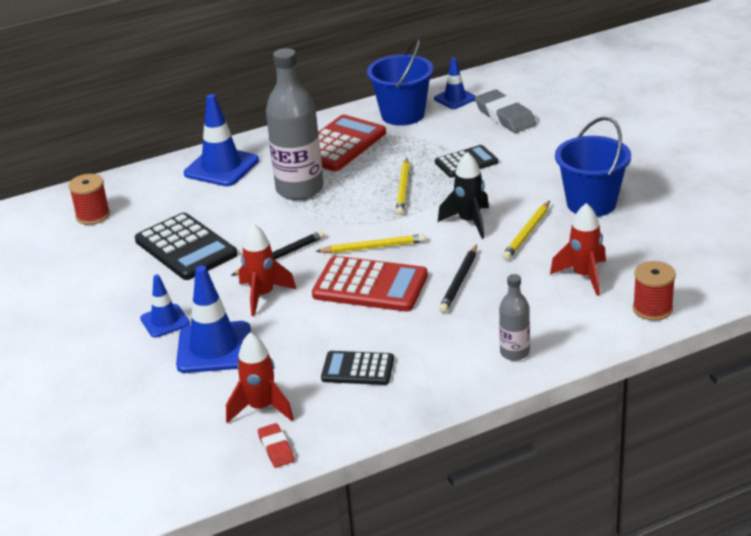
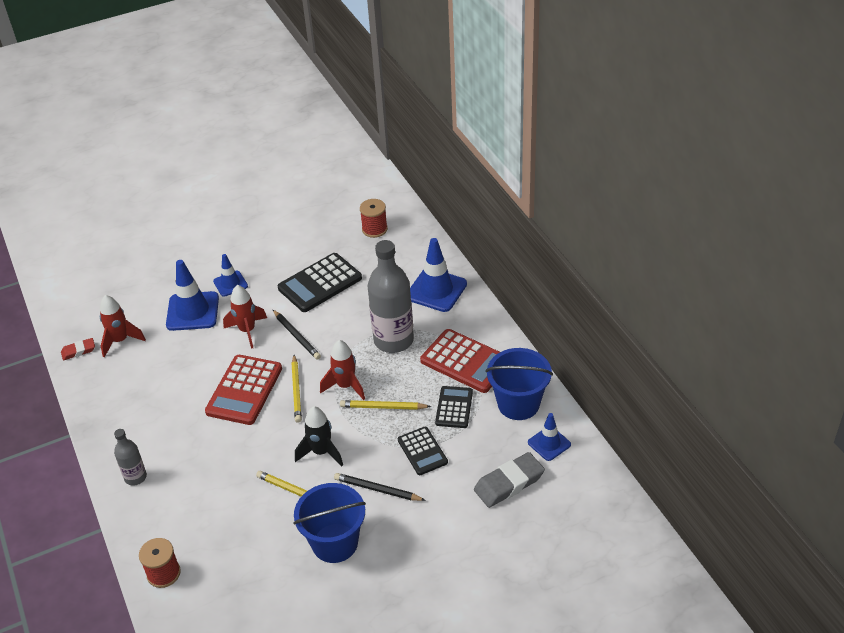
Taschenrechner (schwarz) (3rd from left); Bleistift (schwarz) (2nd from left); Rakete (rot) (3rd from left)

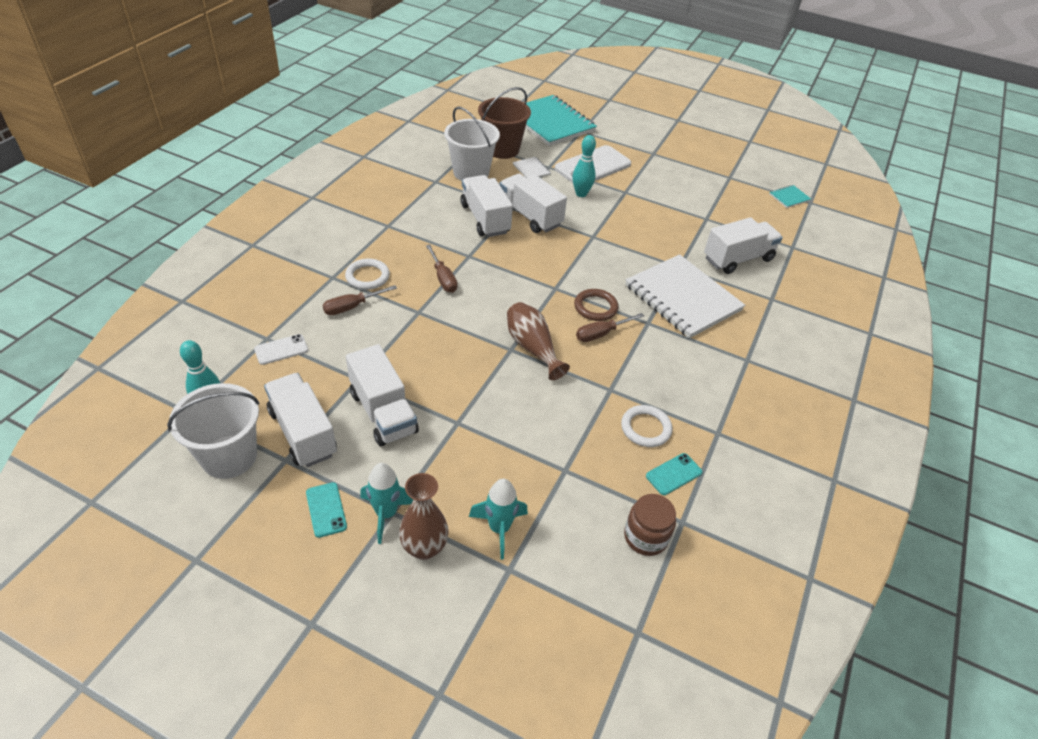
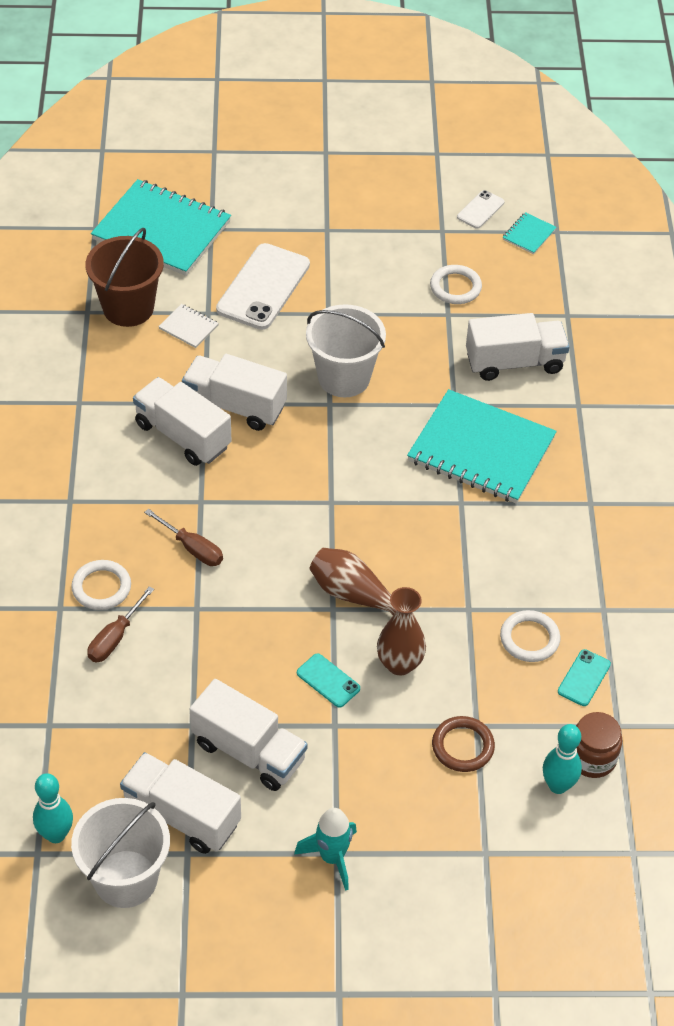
Rakete (türkis) (2nd from left in the first image); Schraubenzieher (braun) (3rd from left in the first image); Ring (weiß) (2nd from left); Handy (weiß) (2nd from left); Handy (türkis) (1st from left); Vase (braun) (2nd from left); Eimer (weiß) (2nd from left); Bowlingkegel (türkis) (2nd from left); Ring (braun); Notizbuch (türkis) (2nd from left); Lastwagen (weiß) (5th from left)

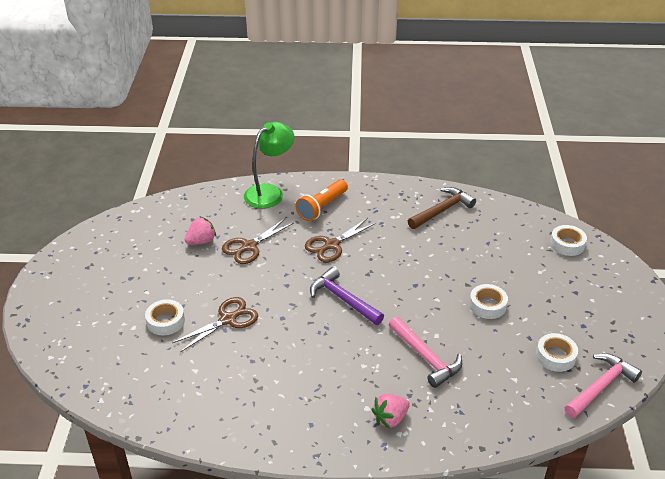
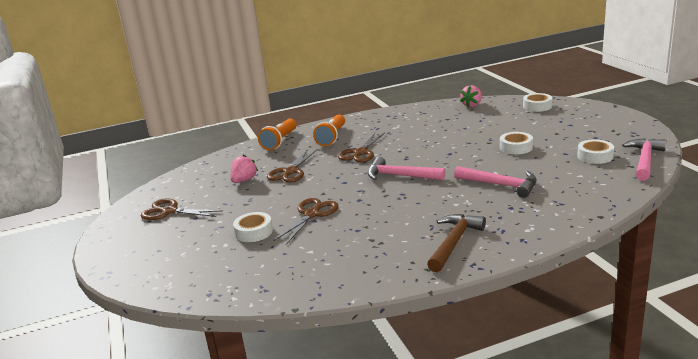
Schere (braun) (1st from left); Erdbeere (rosa) (2nd from left); Hammer (braun); Taschenlampe (orange) (1st from left); Hammer (rosa) (1st from left)

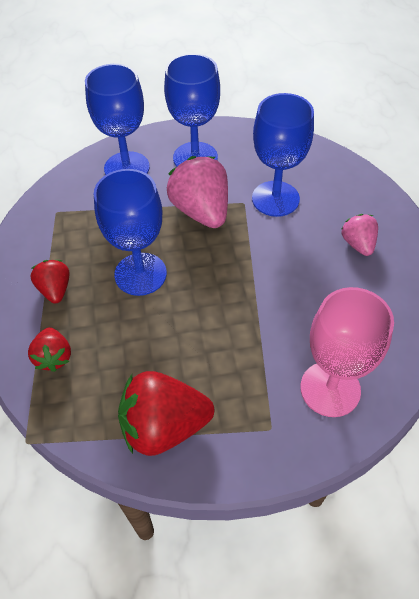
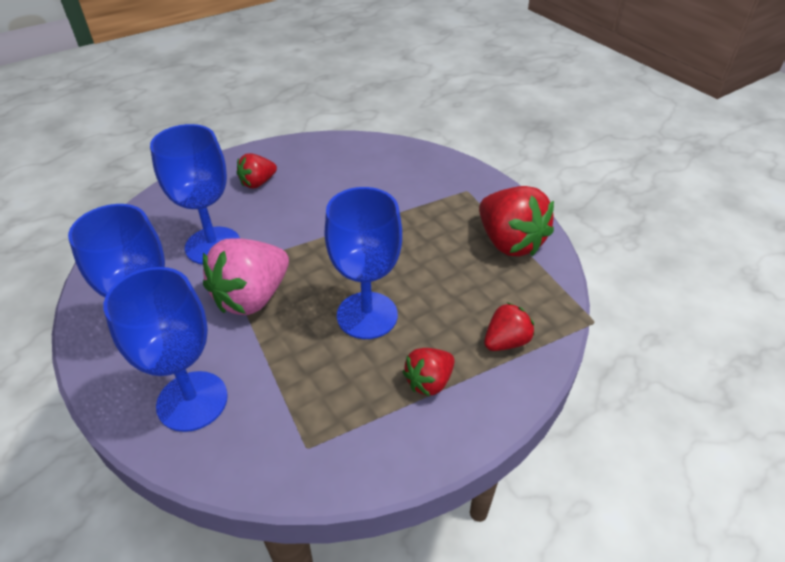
Kelch (rosa); Erdbeere (rot) (1st from left)

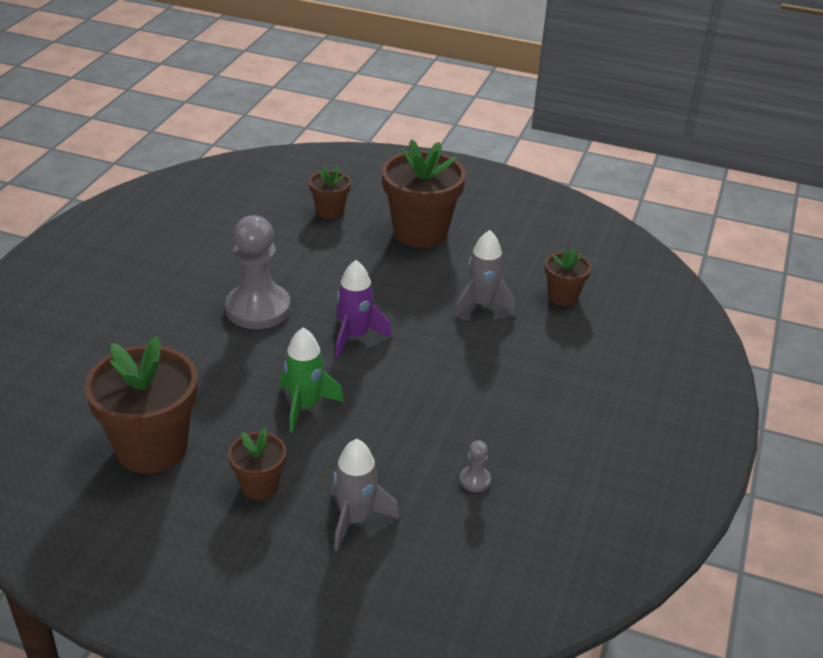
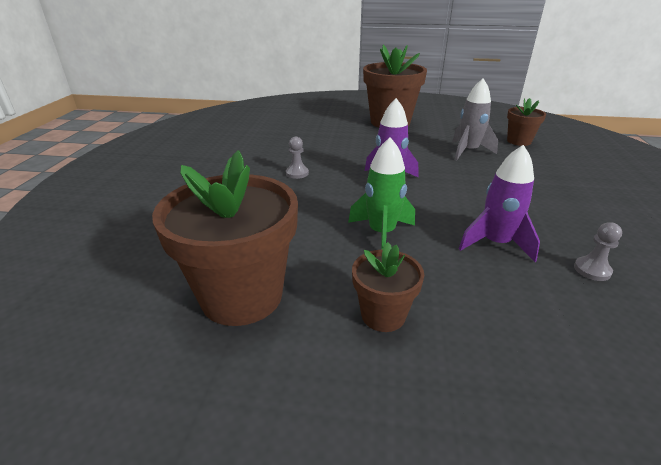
Blumentopf (braun) (3rd from left in the first image); Rakete (grau) (1st from left in the first image); Rakete (lila) (2nd from left); Bauer (grau) (1st from left)

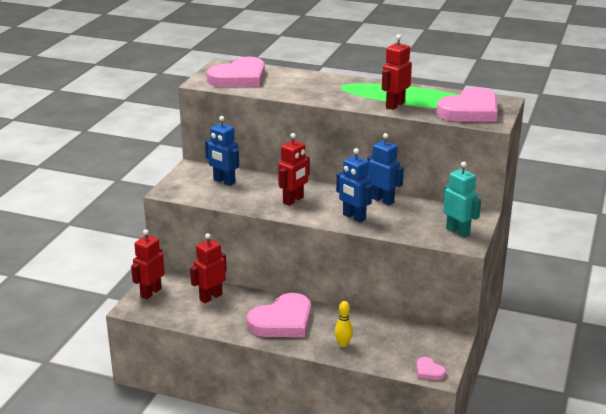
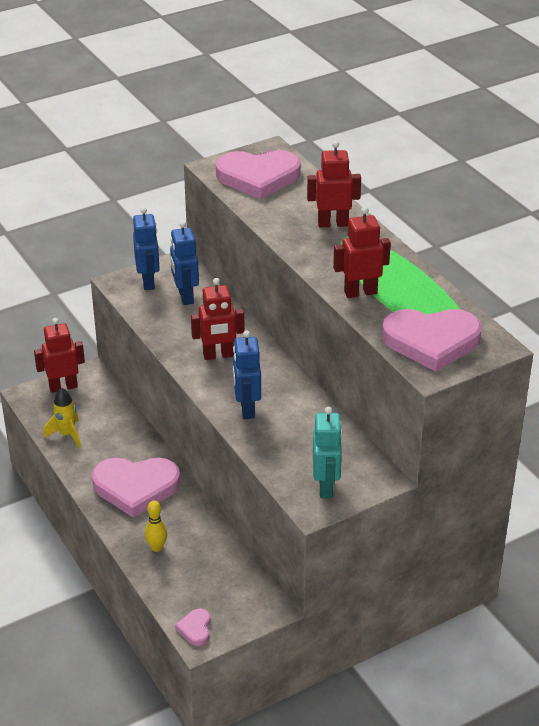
Rakete (gelb); Roboter (rot) (3rd from left); Roboter (blau) (1st from left)

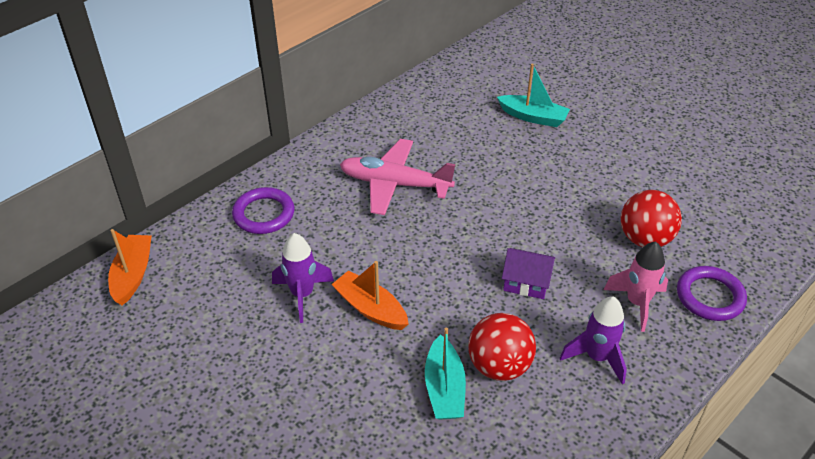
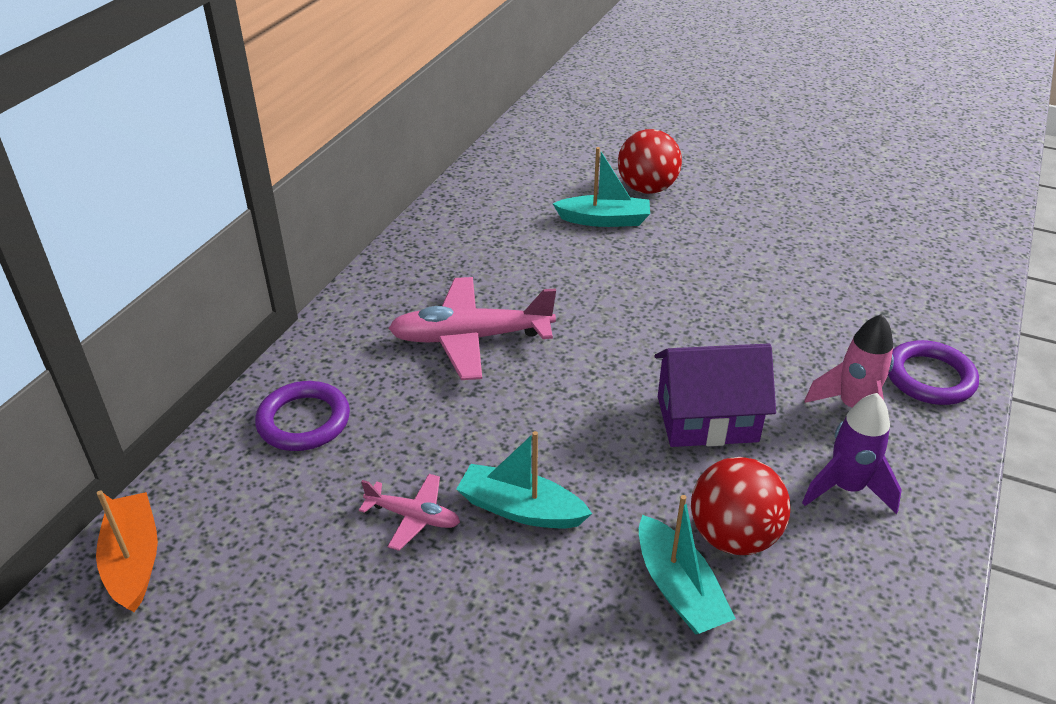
Ball (rot) (1st from left); Flugzeug (rosa) (1st from left); Boot (türkis) (1st from left); Haus (lila)

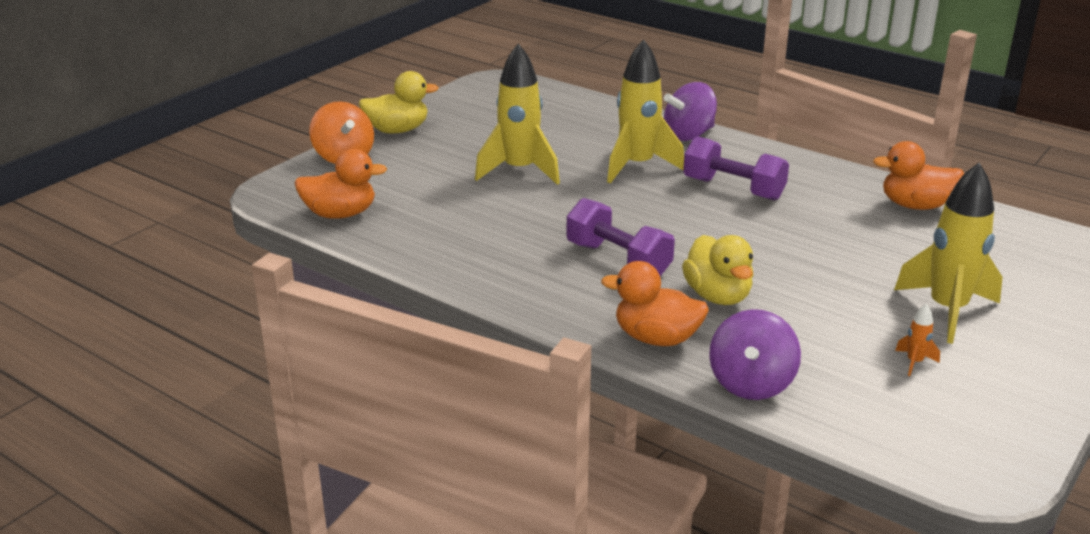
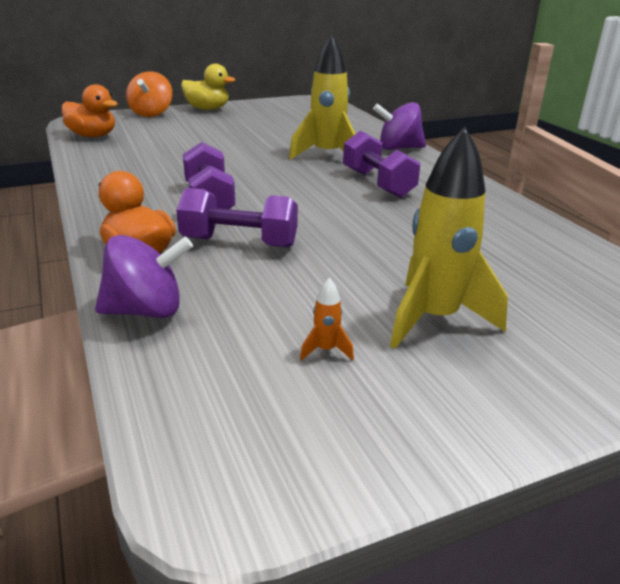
Rakete (gelb) (1st from left in the first image); Ente (orange) (3rd from left in the first image); Hantel (lila) (2nd from left); Kreisel (lila) (1st from left)

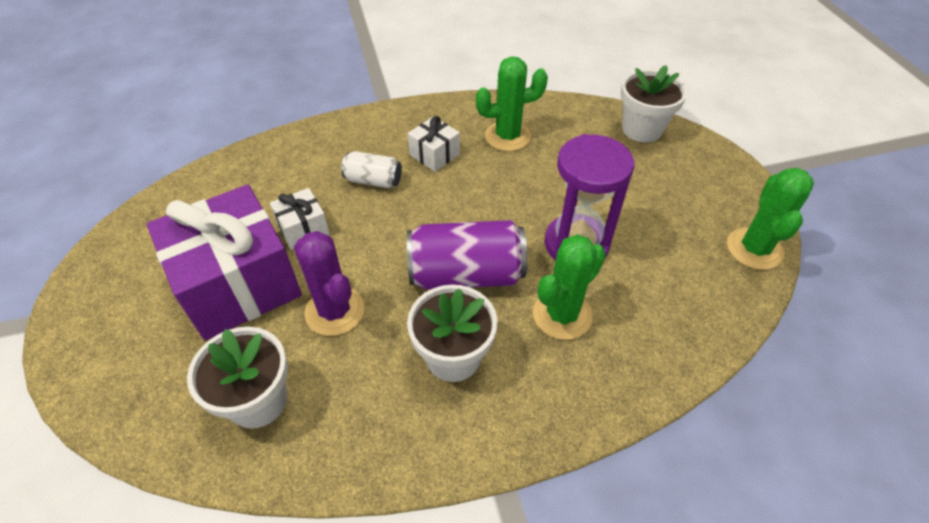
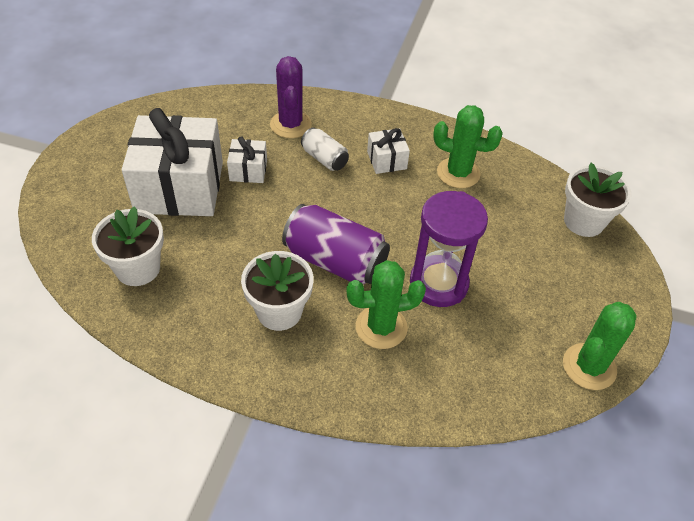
Kaktus (lila); Geschenk (weiß) (1st from left)

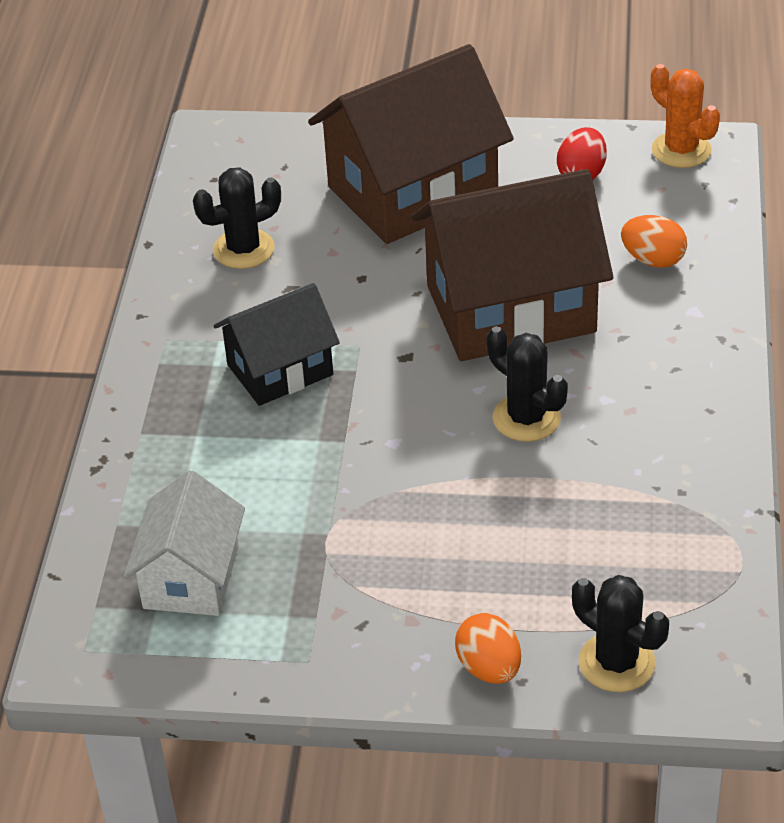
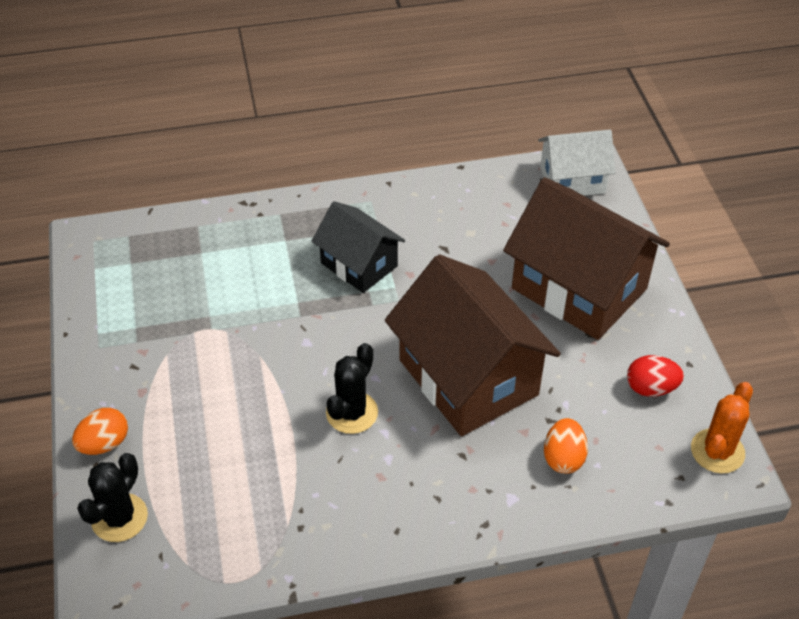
Kaktus (schwarz) (1st from left in the first image); Haus (weiß)

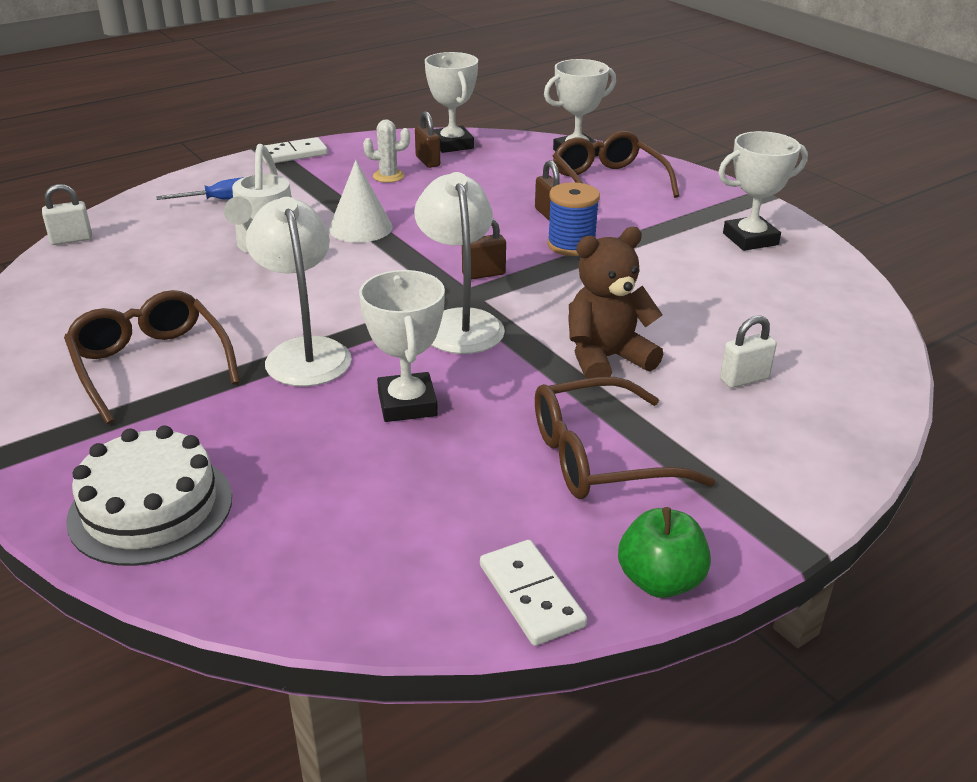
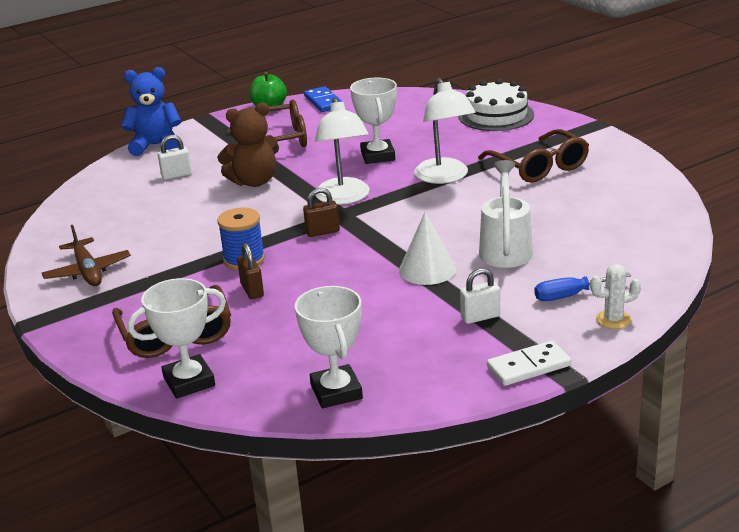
Vorhängeschloss (braun) (1st from left in the first image); Teddybär (blau); Vorhängeschloss (weiß) (2nd from left); Kaktus (weiß); Flugzeug (braun); Dominostein (blau)

